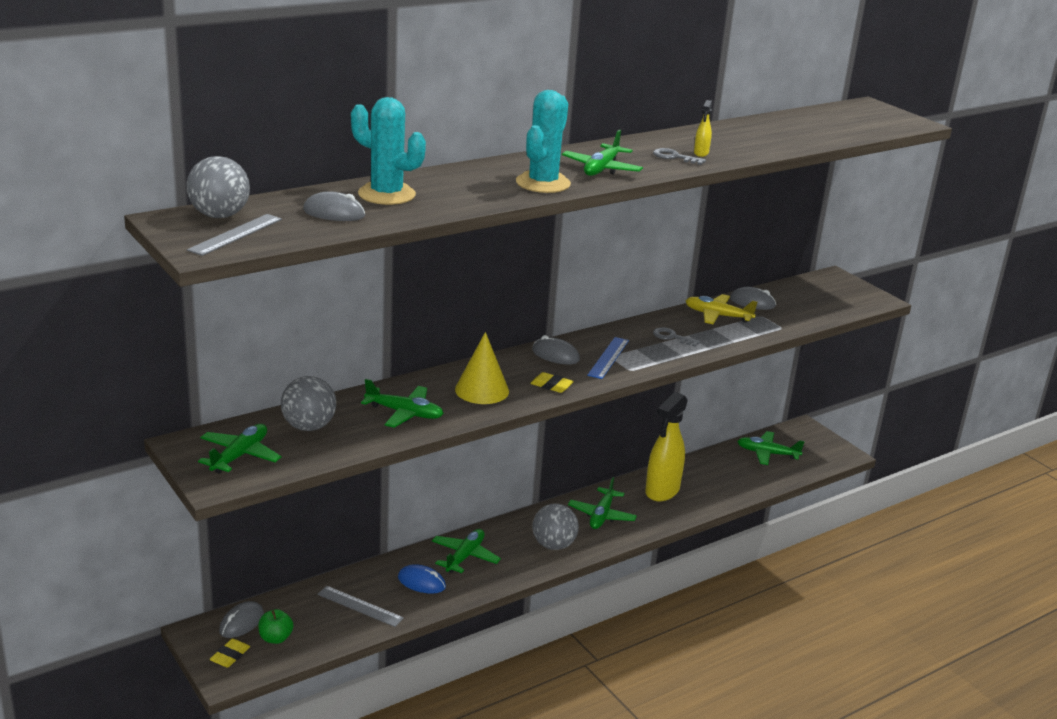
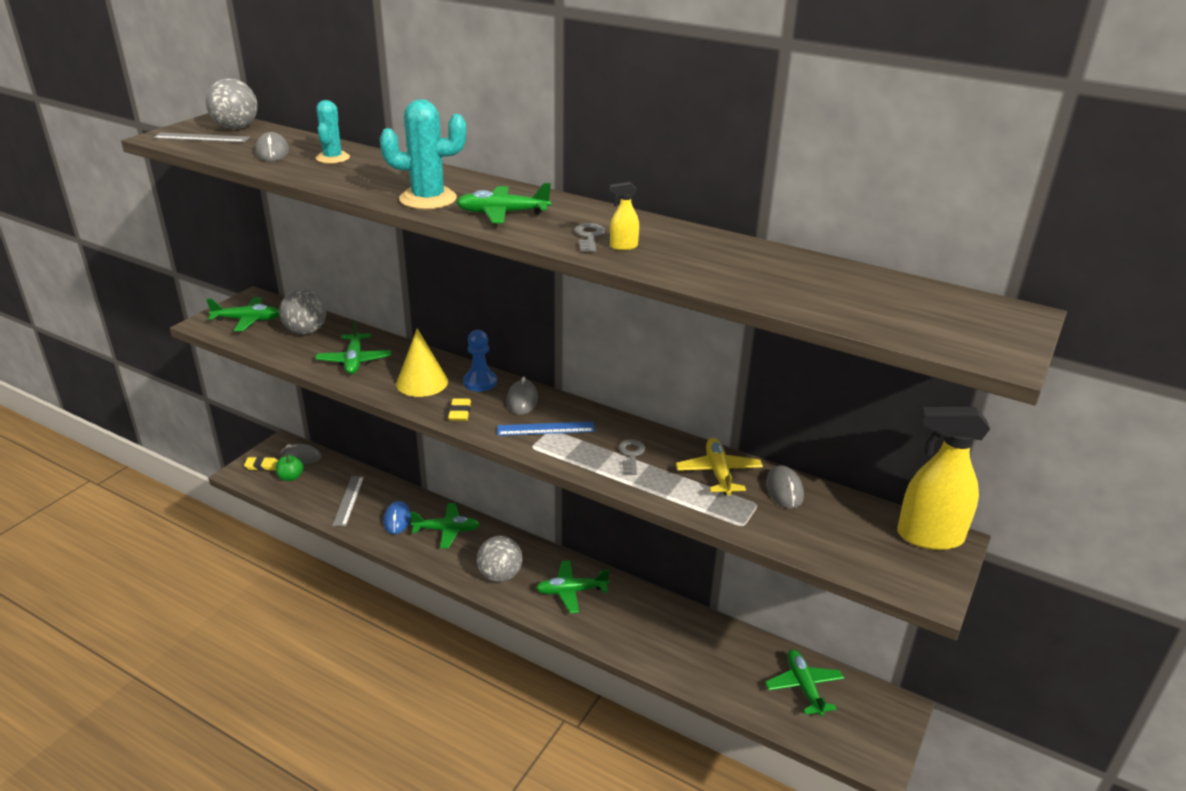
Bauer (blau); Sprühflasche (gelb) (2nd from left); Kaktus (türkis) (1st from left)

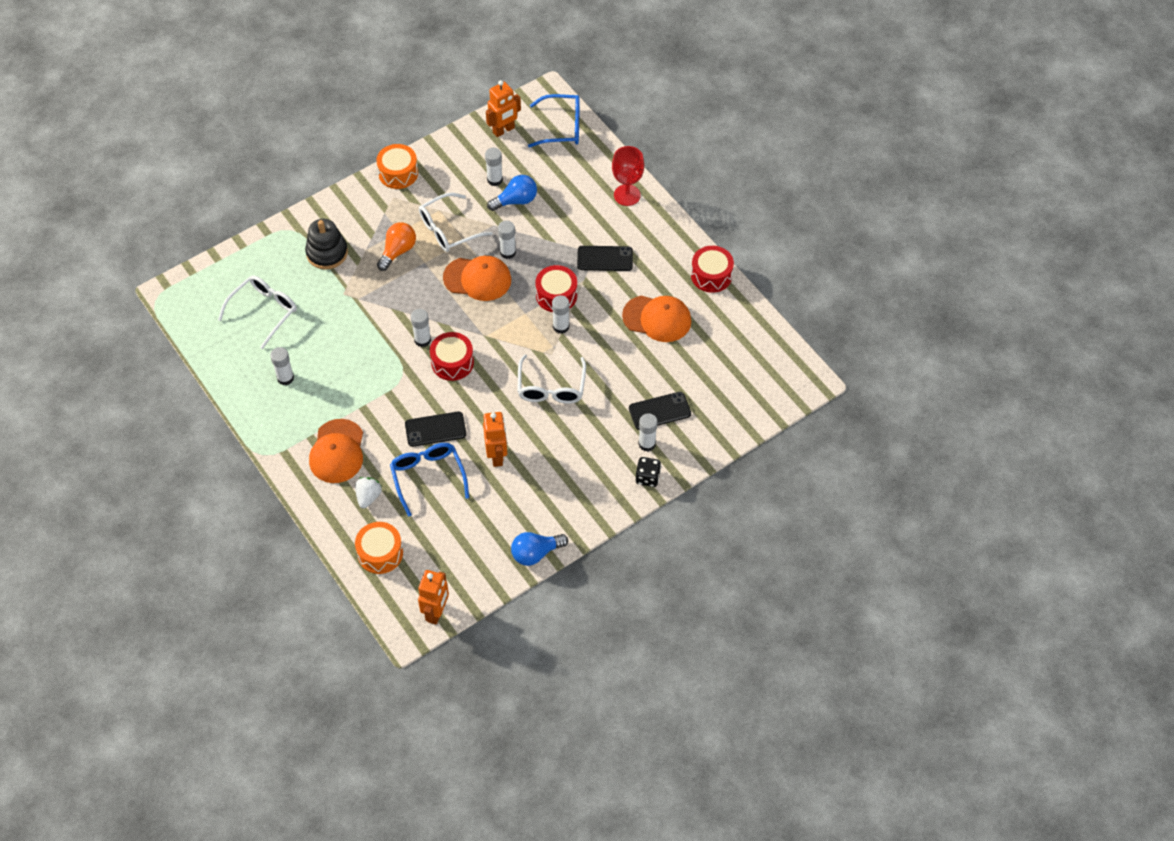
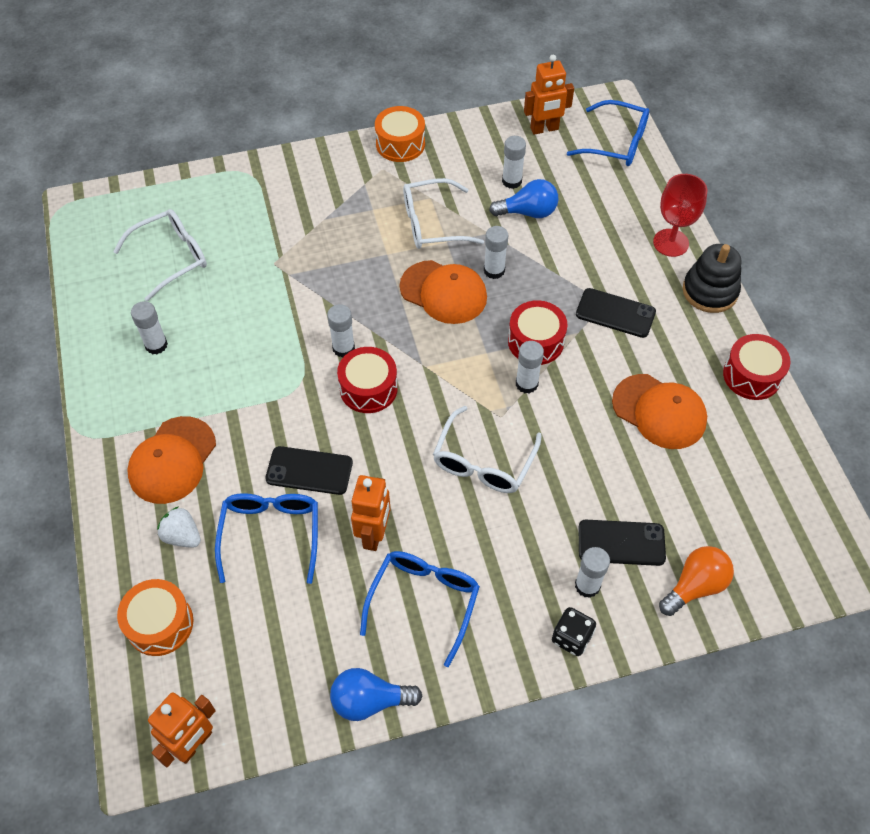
Brille (blau) (2nd from left); Stapelspielzeug (schwarz); Glühbirne (orange); Erdbeere (weiß)

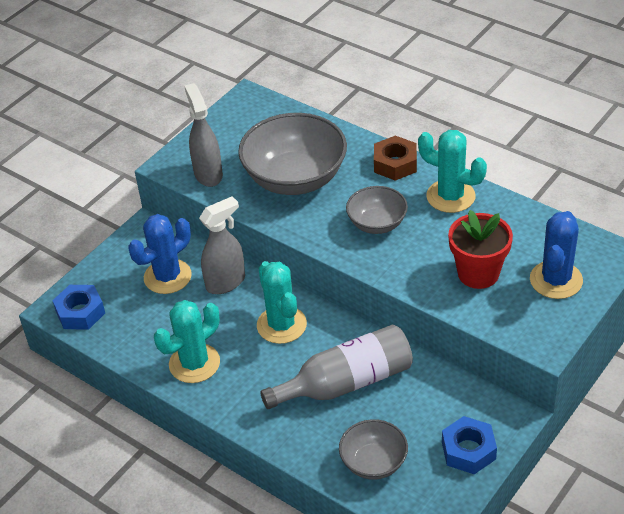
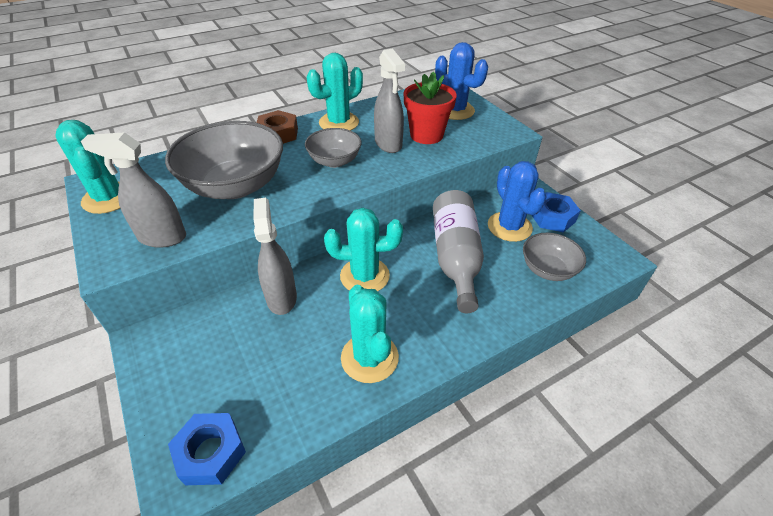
Kaktus (türkis) (1st from left); Sprühflasche (grau) (3rd from left); Kaktus (blau) (2nd from left)

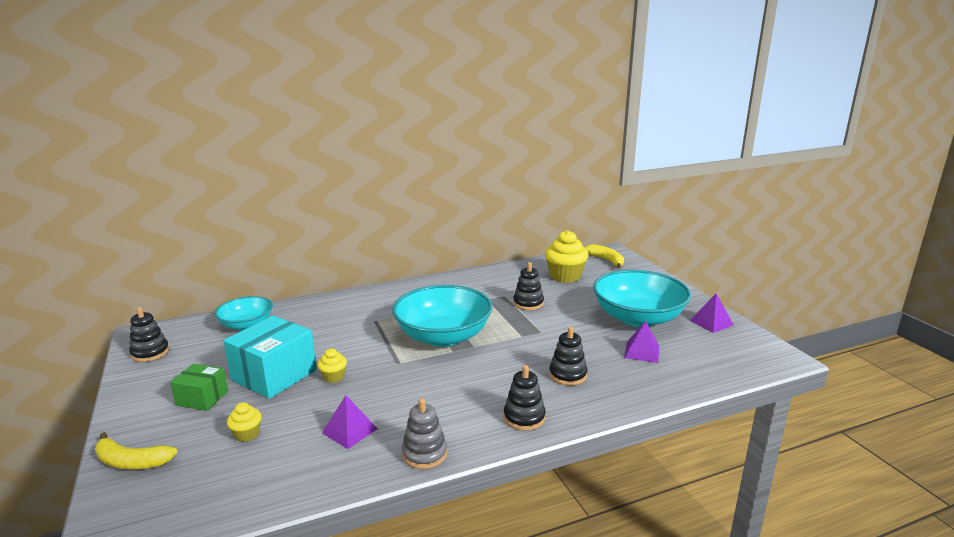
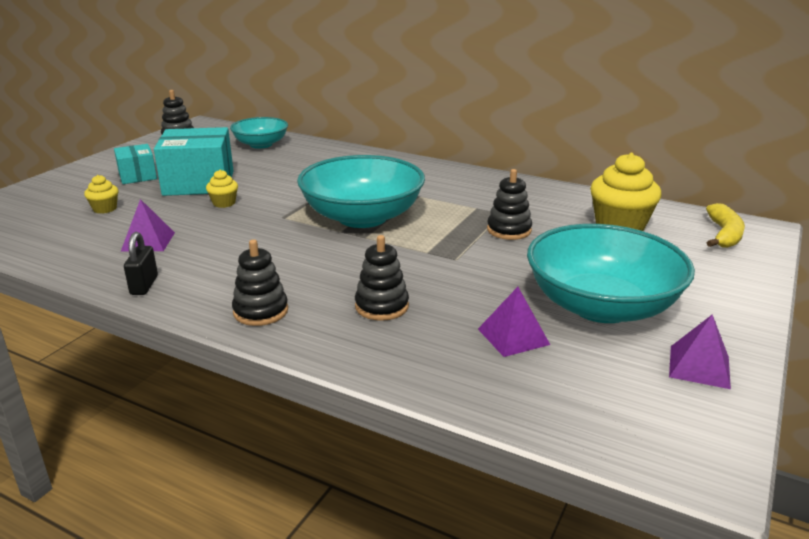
Banane (gelb) (1st from left in the first image); Vorhängeschloss (schwarz); Schachtel (türkis) (1st from left)

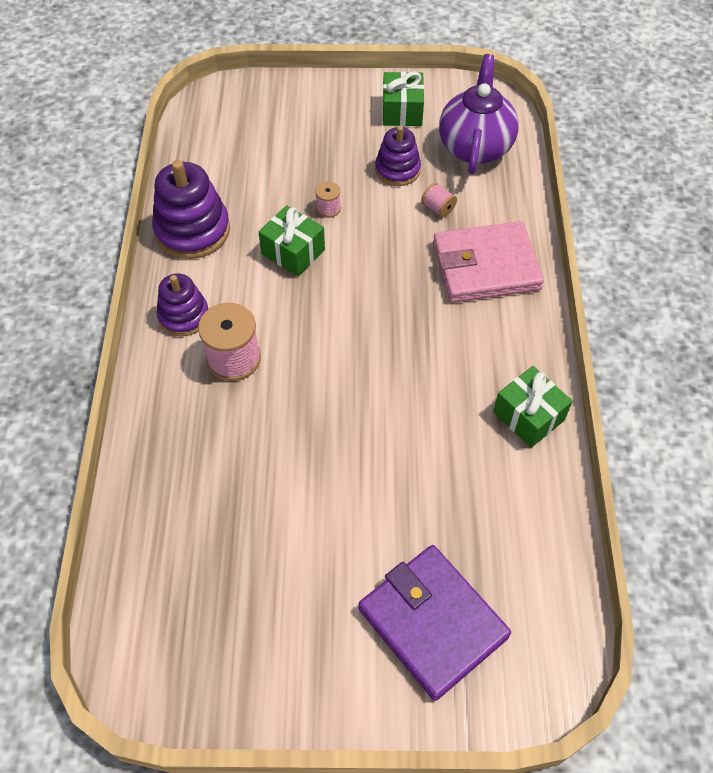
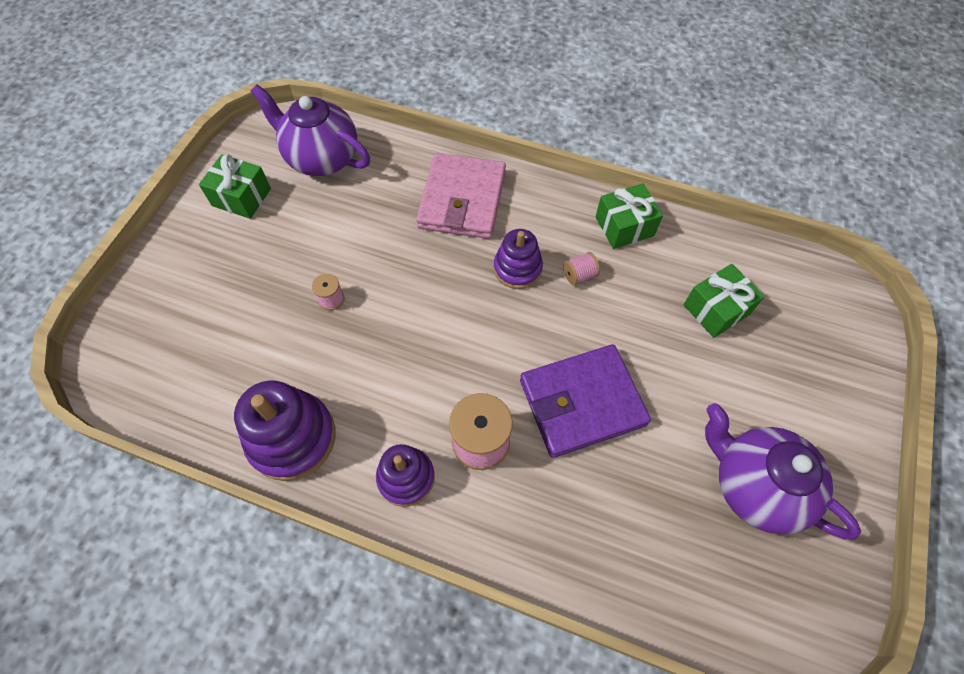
Teekanne (lila) (2nd from left); Geschenk (grün) (3rd from left); Geldbörse (lila); Stapelspielzeug (lila) (3rd from left); Garnrolle (rosa) (3rd from left)

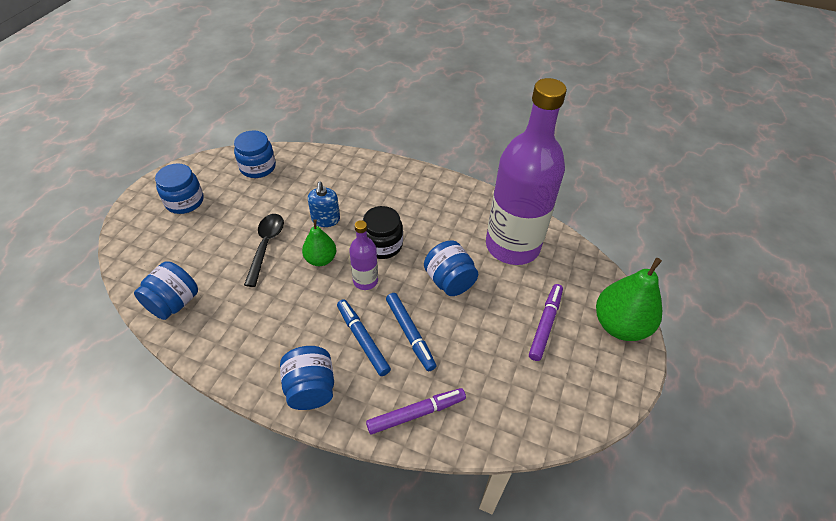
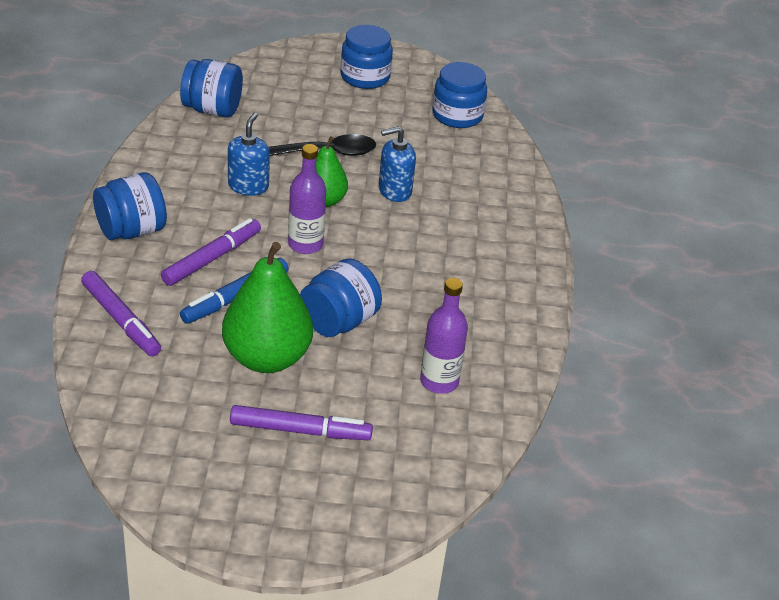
Einmachglas (schwarz); Seifenspender (blau) (1st from left); Birne (grün) (1st from left); Filzstift (lila) (2nd from left); Flasche (lila) (2nd from left)

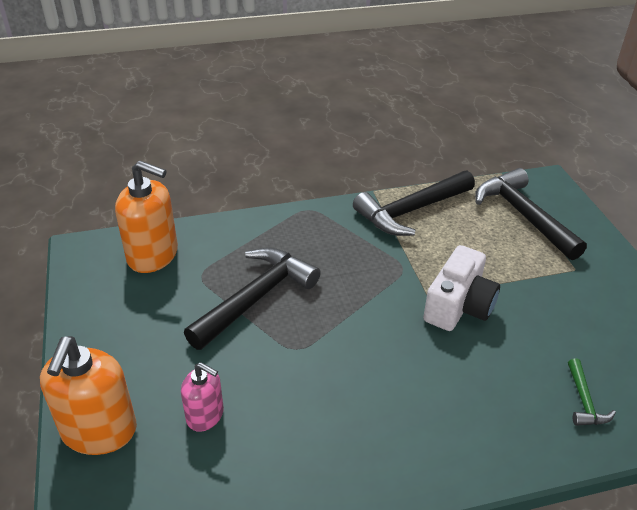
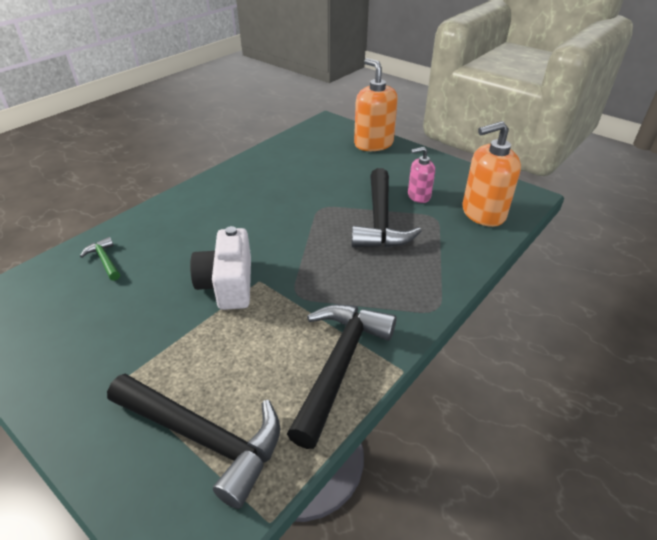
Seifenspender (rosa)

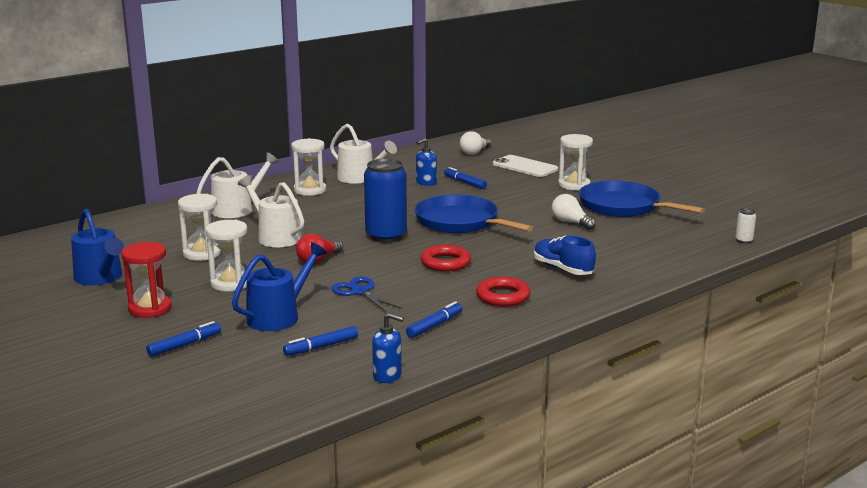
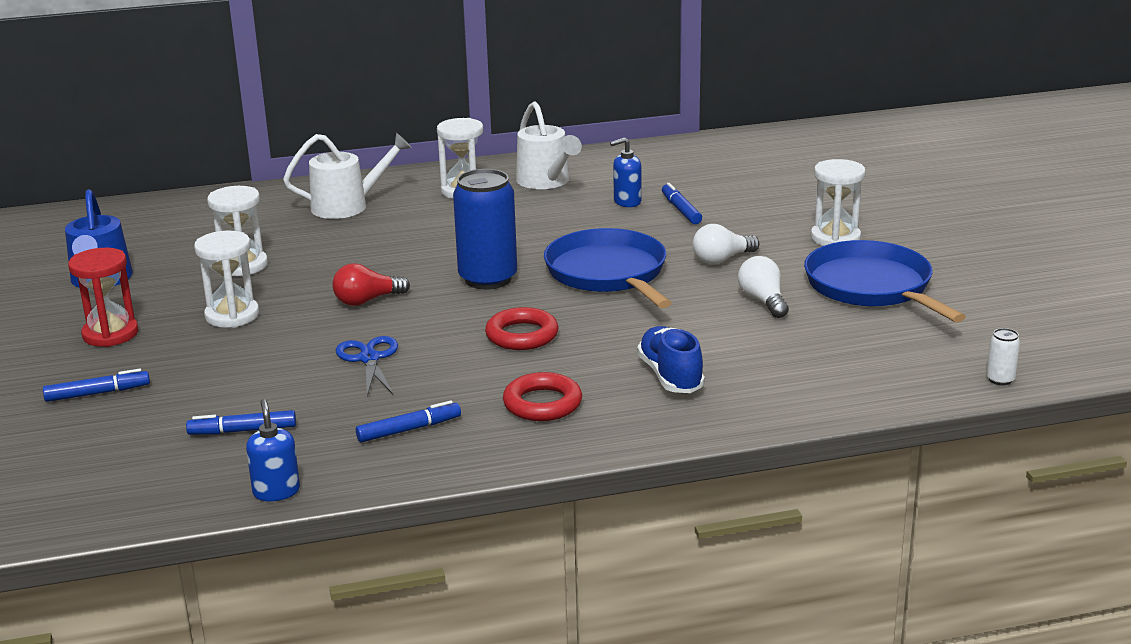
Gießkanne (blau) (2nd from left in the first image); Gießkanne (weiß) (2nd from left in the first image); Handy (weiß); Glühbirne (weiß) (1st from left); Seifenspender (blau) (1st from left)

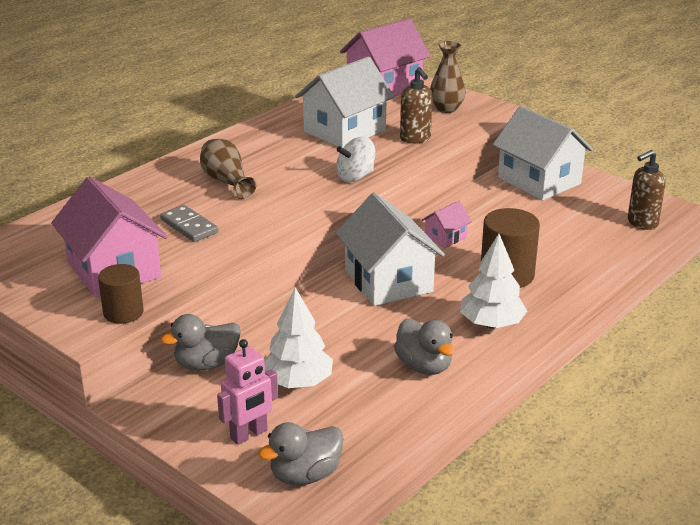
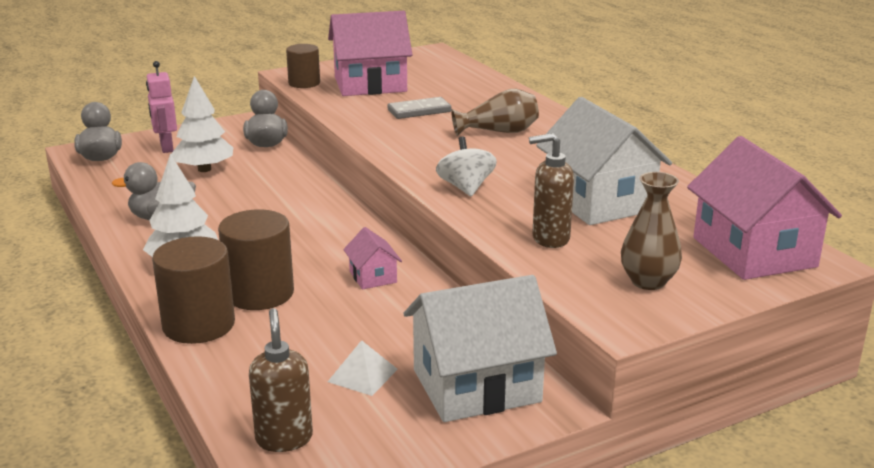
Haus (weiß) (2nd from left in the first image); Vollzylinder (braun) (1st from left); Pyramide (weiß)

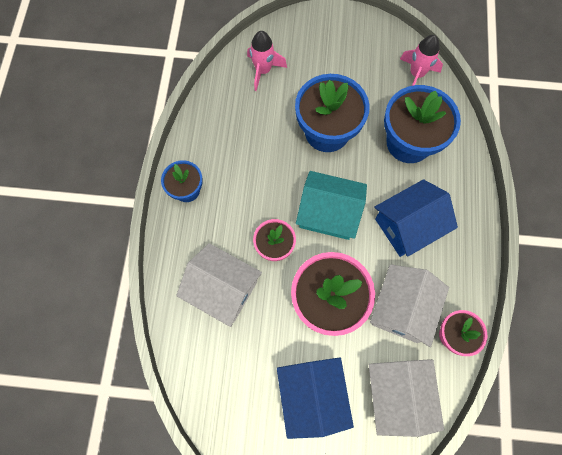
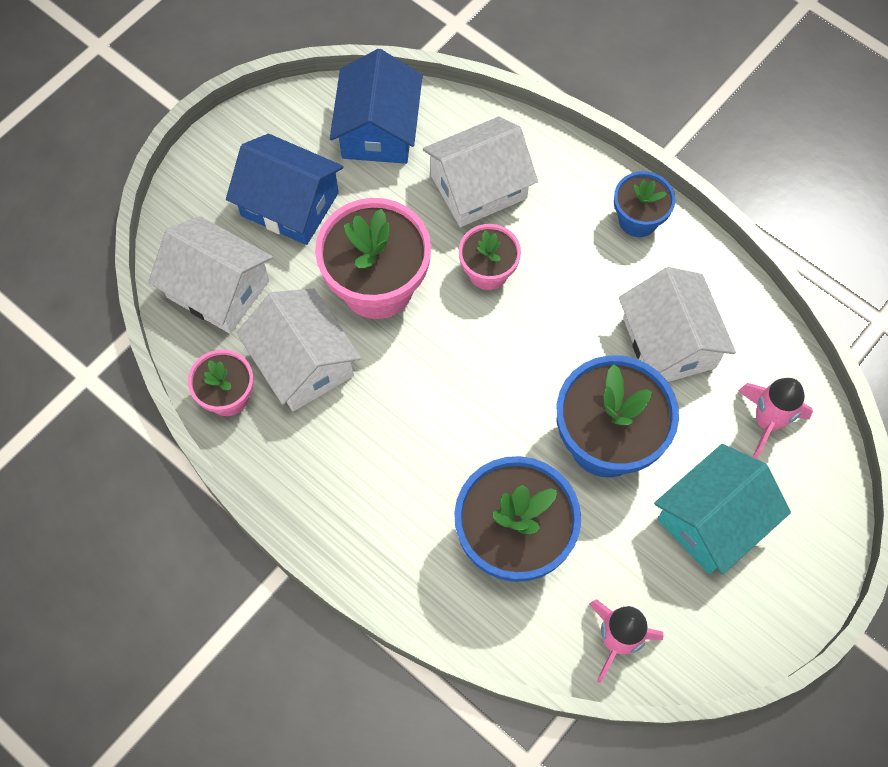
Haus (weiß) (4th from left); Haus (türkis); Haus (blau) (2nd from left)

